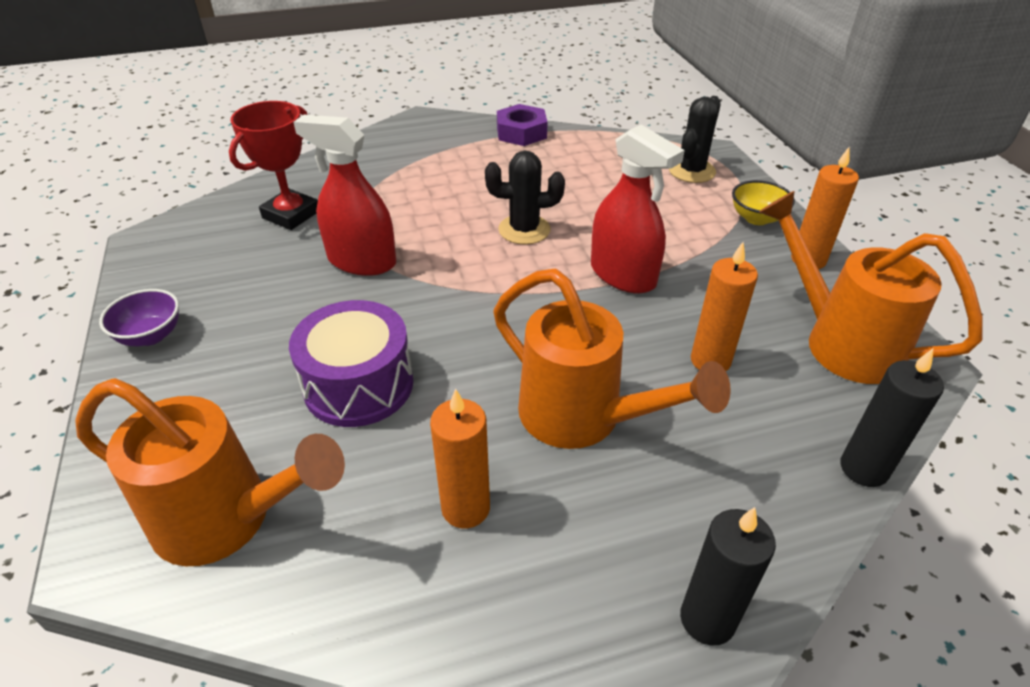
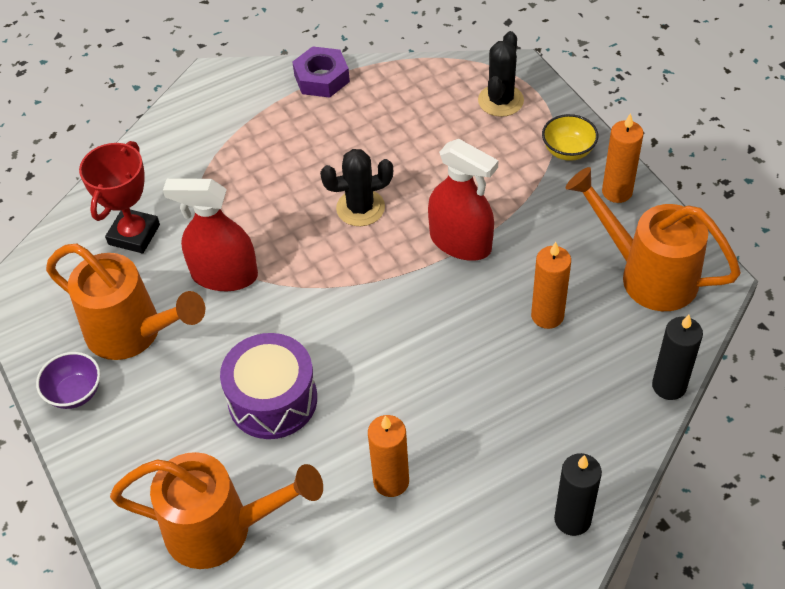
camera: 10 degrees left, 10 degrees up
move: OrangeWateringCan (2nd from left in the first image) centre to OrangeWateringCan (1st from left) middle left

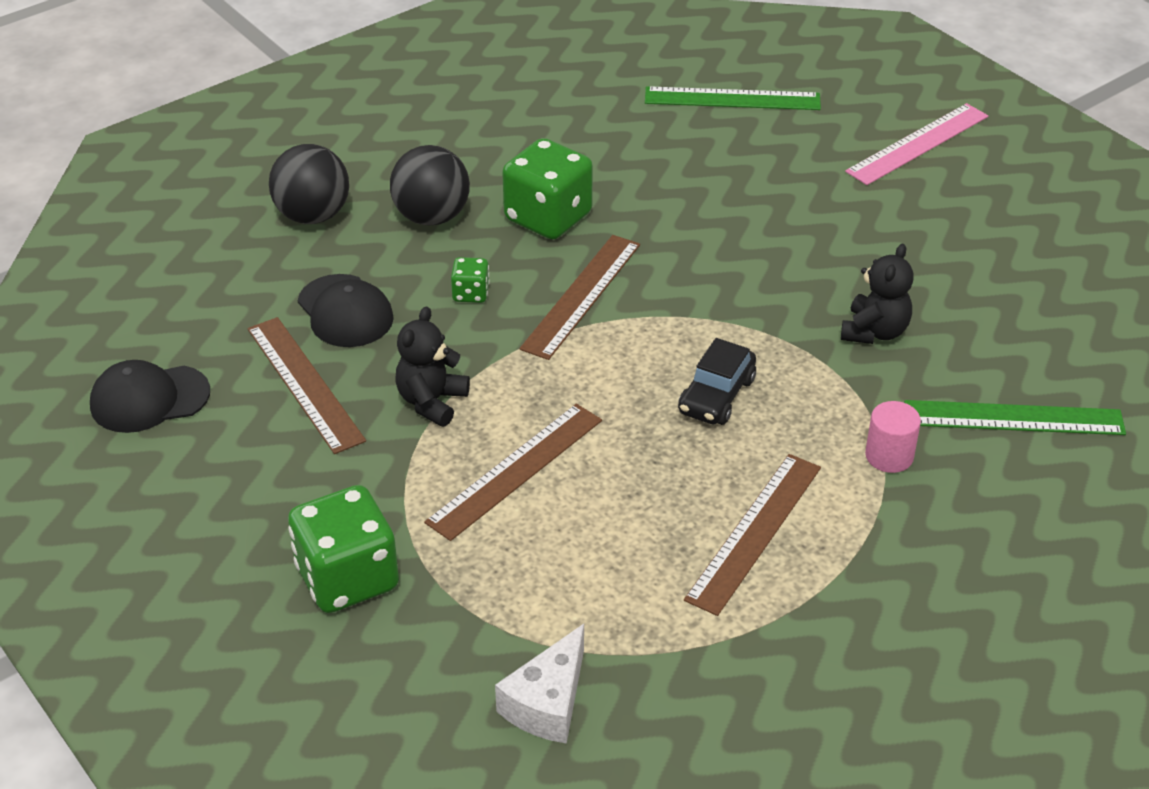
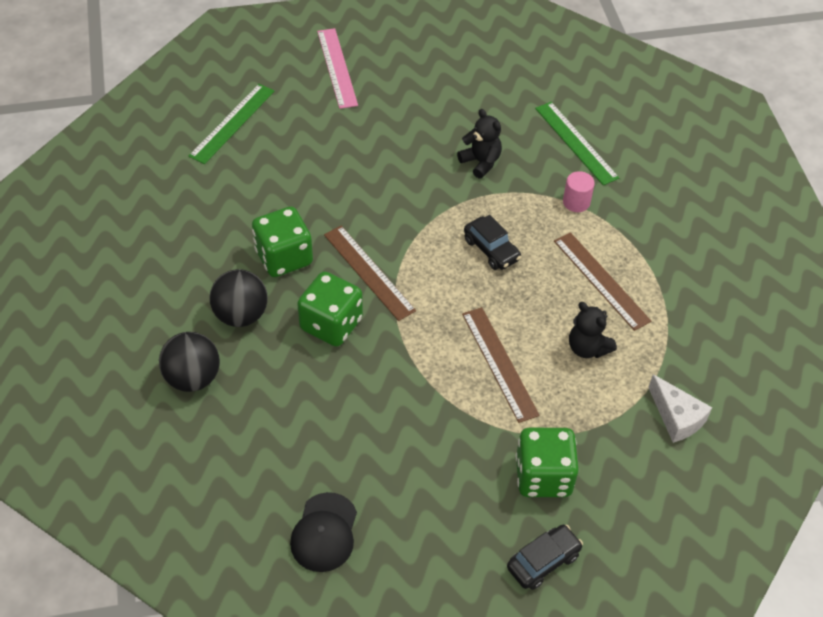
camera: 65 degrees left, 10 degrees up
delete: BrownRuler (1st from left) middle left; BlackCap (2nd from left) middle left
insert: BlackCar (2nd from left) bottom centre
move: BlackTeddyBear (1st from left in the first image) centre to BlackTeddyBear (2nd from left) middle right
rotate: GreenRuler (2nd from left) middle right = top right 60 degrees counterclockwise
resize: GreenDice (2nd from left) centre = centre x2.11

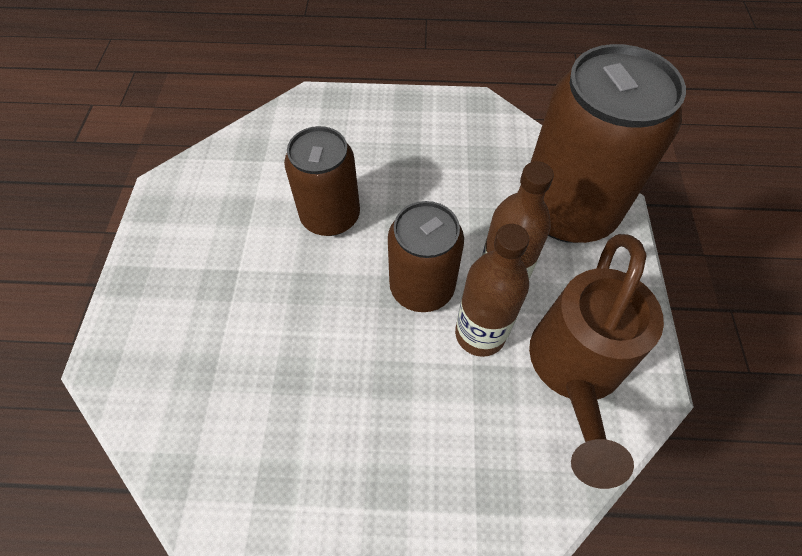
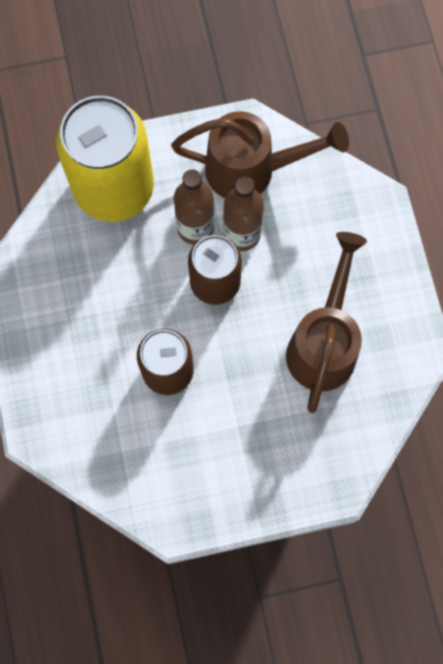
camera: 105 degrees left, 15 degrees up
insert: BrownWateringCan (2nd from left) middle right
recolor: BrownCan (3rd from left) top right to YellowCan top left

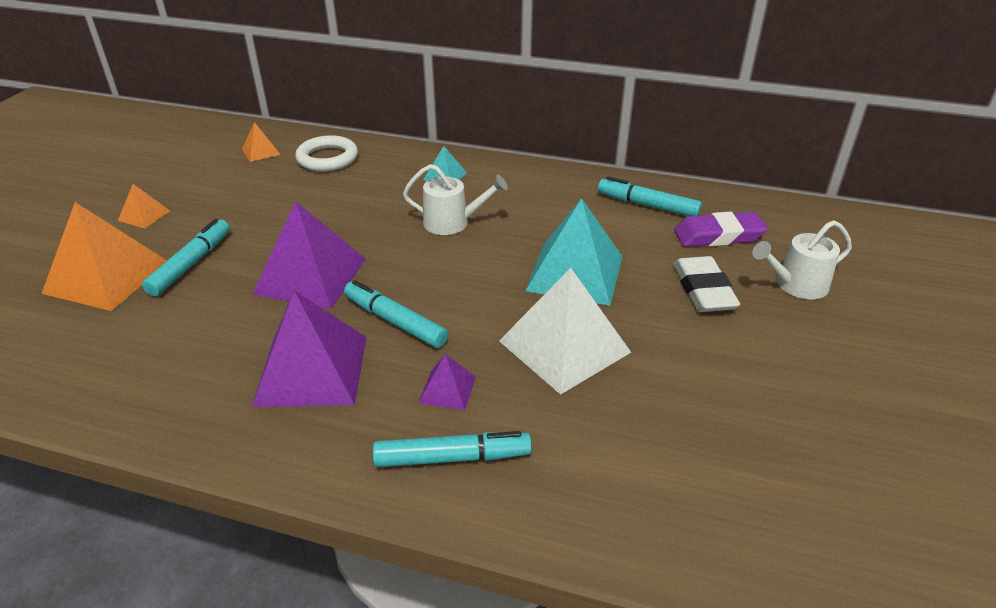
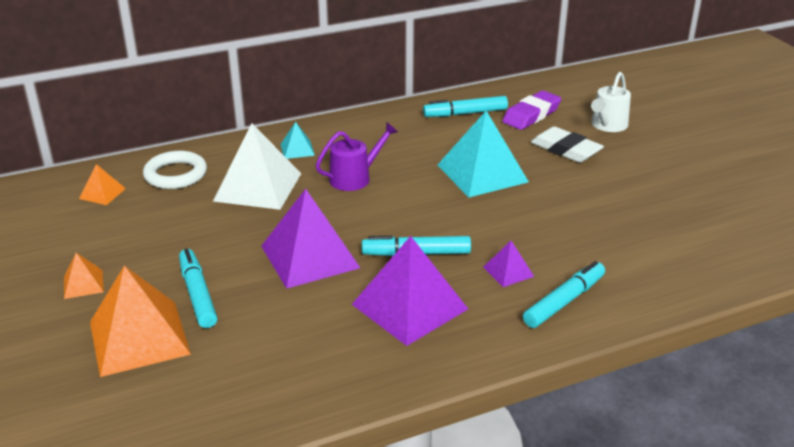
camera: 40 degrees left, 5 degrees down
move: WhitePyramid centre to middle left
recolor: WhiteWateringCan (1st from left) top centre to PurpleWateringCan centre

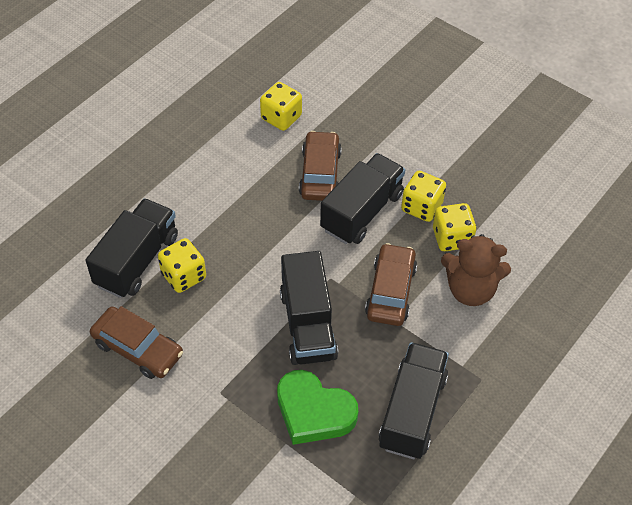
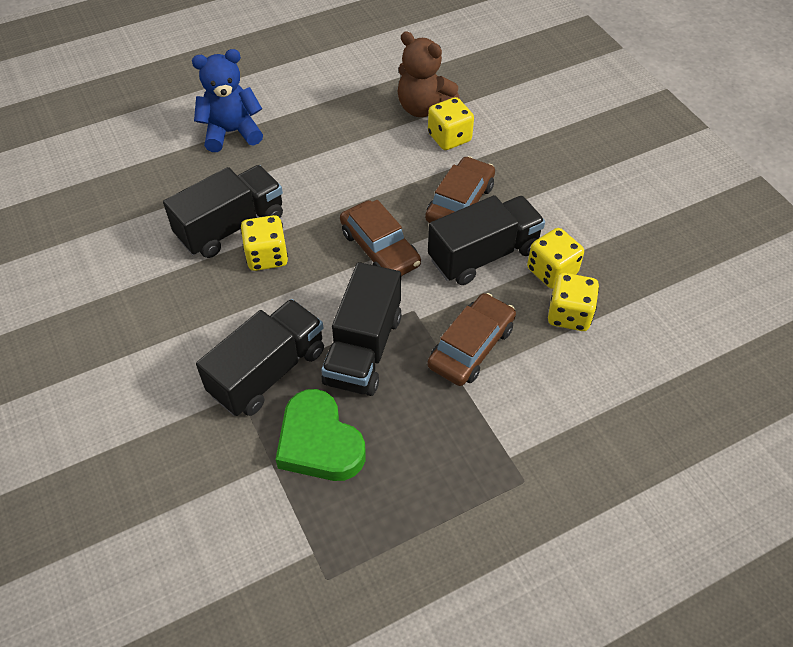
camera: 25 degrees right, 0 degrees up
insert: BlueTeddyBear top left
move: BrownCar (1st from left) bottom left to centre; BlackTruck (4th from left in the first image) bottom centre to BlackTruck (2nd from left) middle left; BrownTeddyBear middle right to top centre

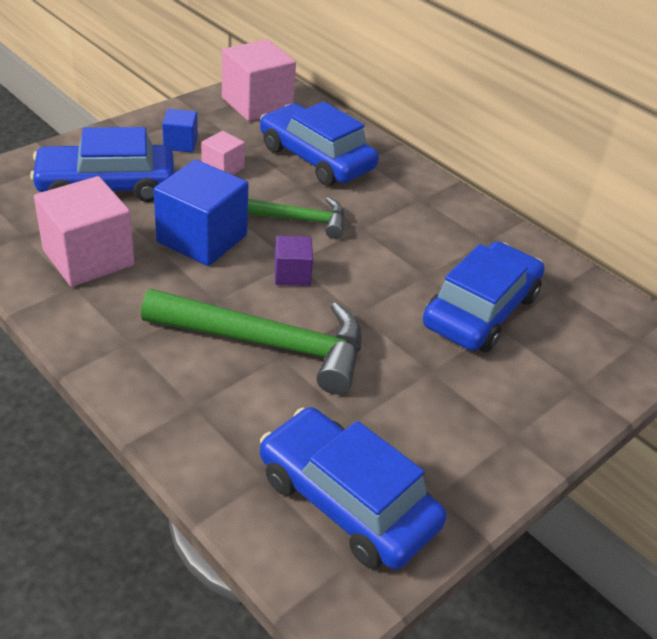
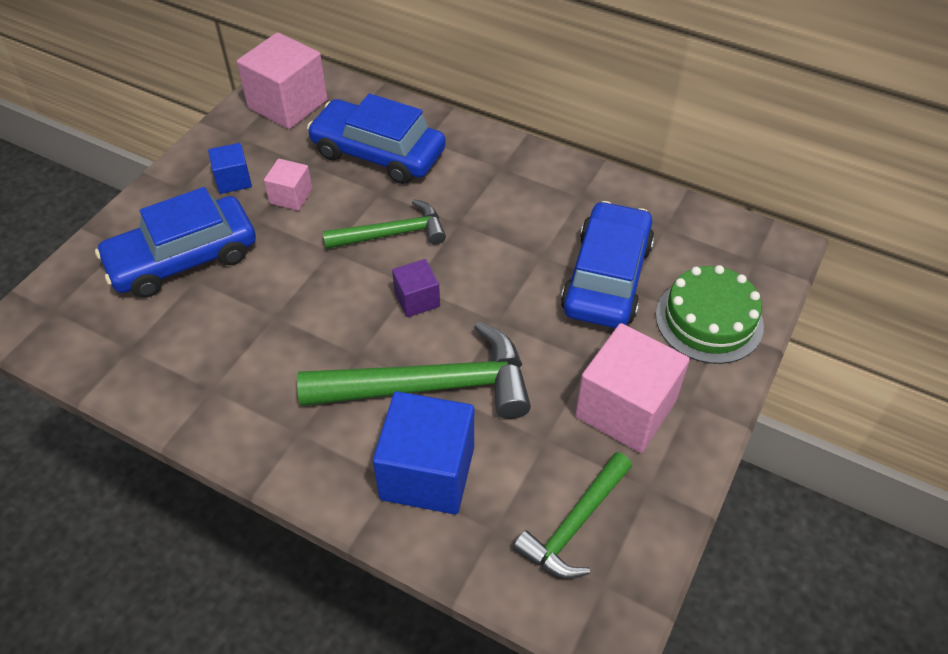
camera: 15 degrees left, 10 degrees up
insert: GreenCake middle right
move: PinkCube (1st from left in the first image) middle left to PinkCube (3rd from left) middle right; BlueCube (2nd from left) top left to bottom centre
replace: BlueCar (3rd from left) bottom centre to GreenHammer (3rd from left) bottom centre

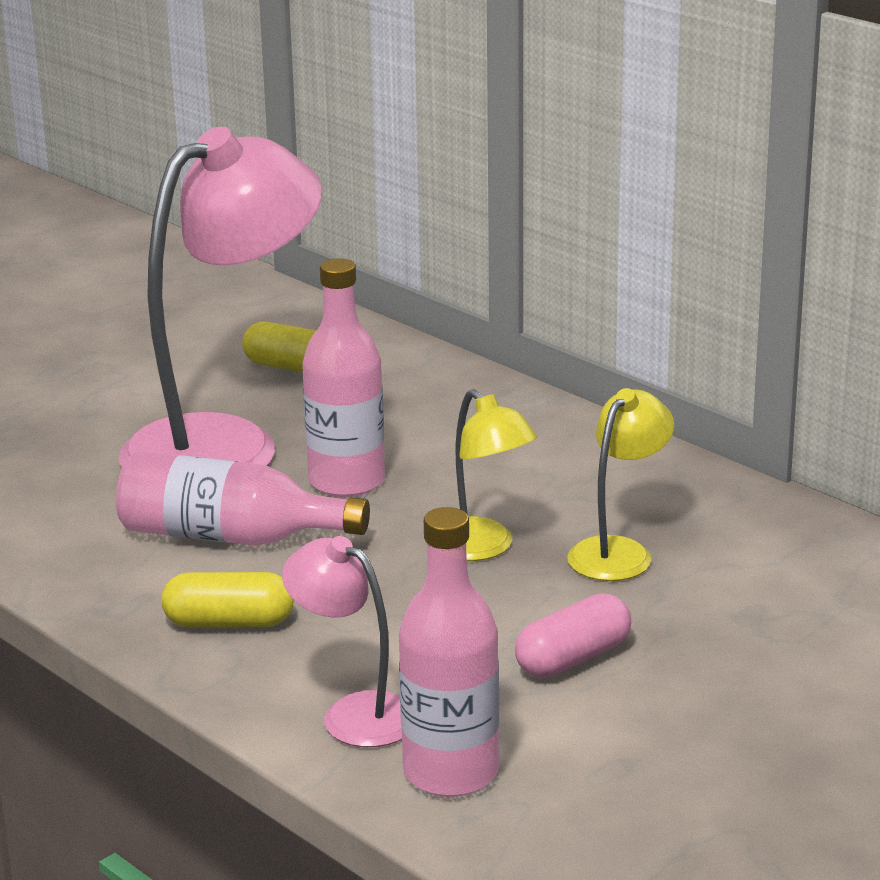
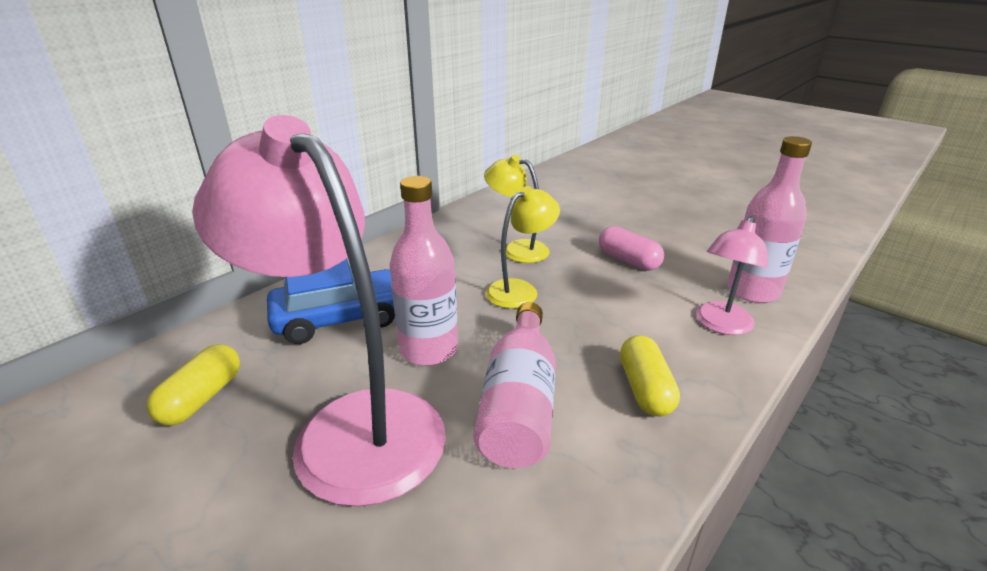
camera: 95 degrees left, 5 degrees up
insert: BlueCar centre

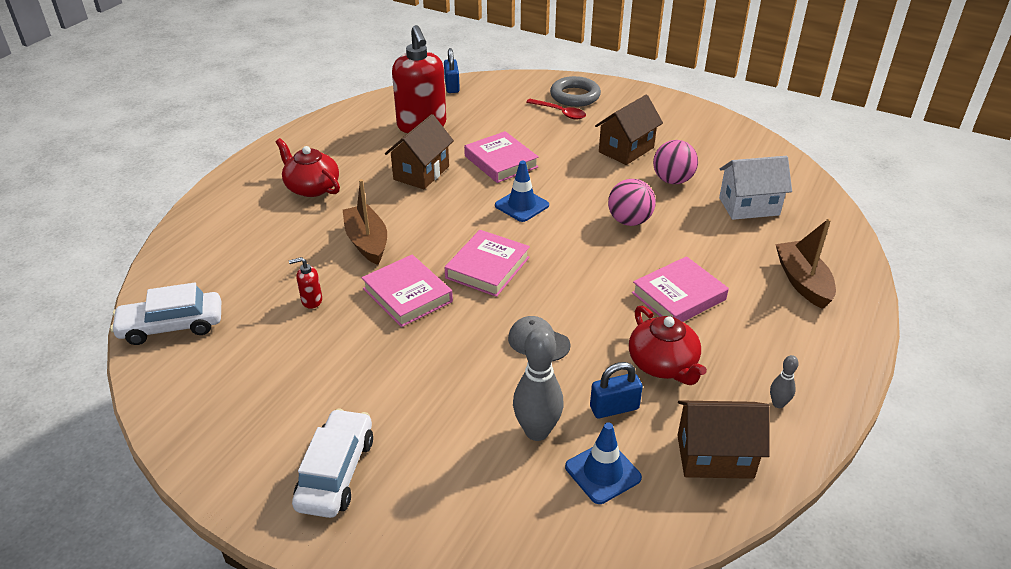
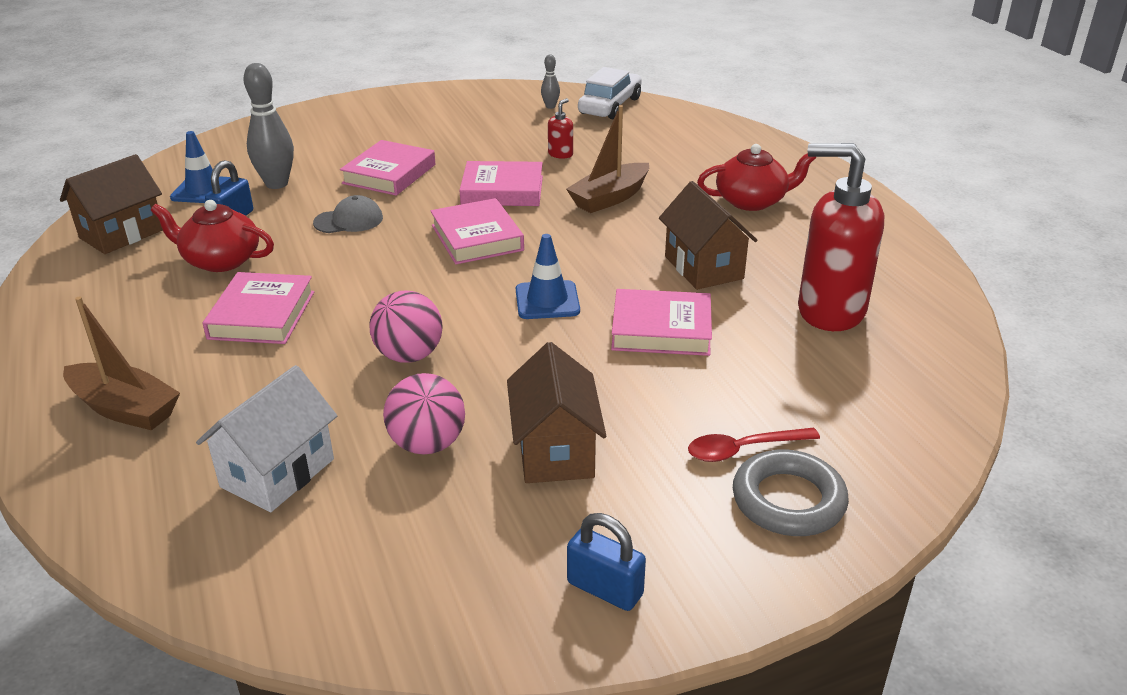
camera: 130 degrees right, 5 degrees down
delete: WhiteCar (2nd from left) bottom left
insert: PinkBook (2nd from left) top centre
move: BluePadlock (1st from left in the first image) top centre to BluePadlock (2nd from left) bottom centre; GreyBowlingPin (2nd from left) bottom right to top centre
rotate: BrownBoat (1st from left in the first image) centre = top centre 120 degrees clockwise

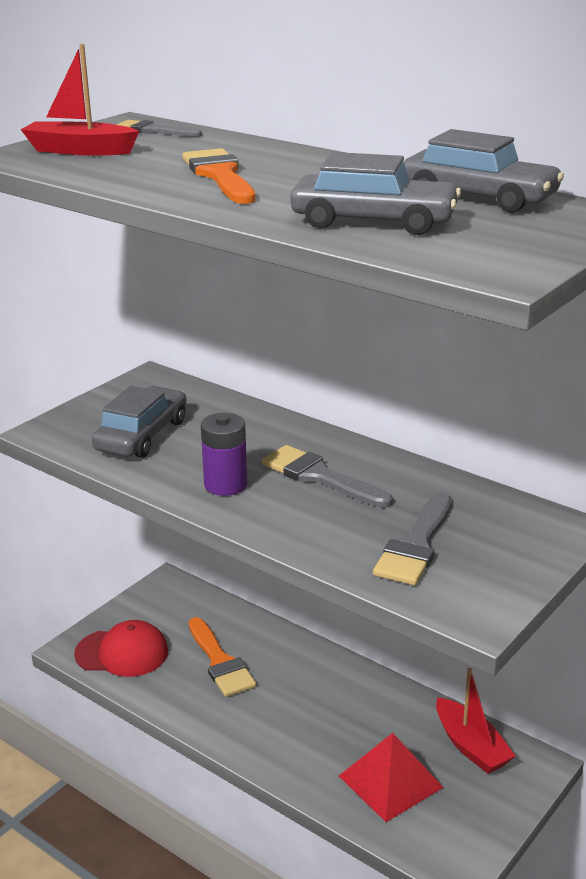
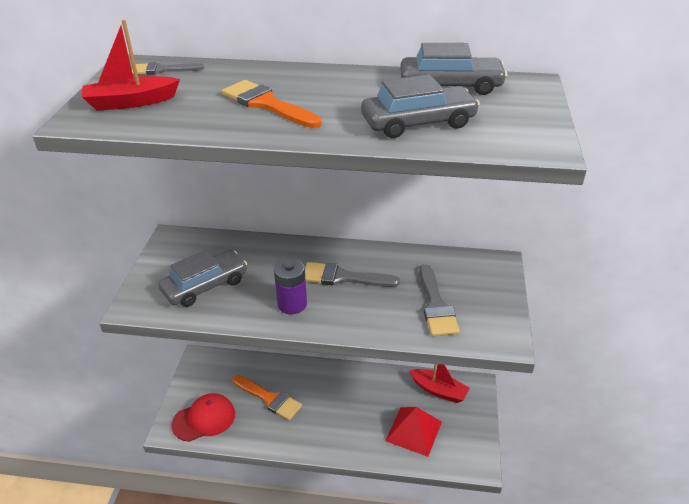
camera: 30 degrees left, 10 degrees up
rotate: GreyCar (1st from left) middle left = middle left 60 degrees clockwise

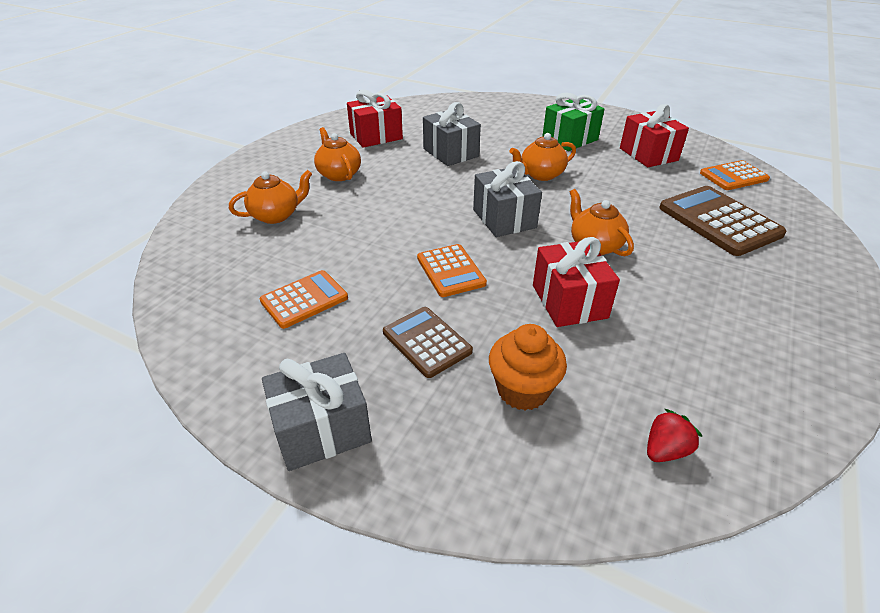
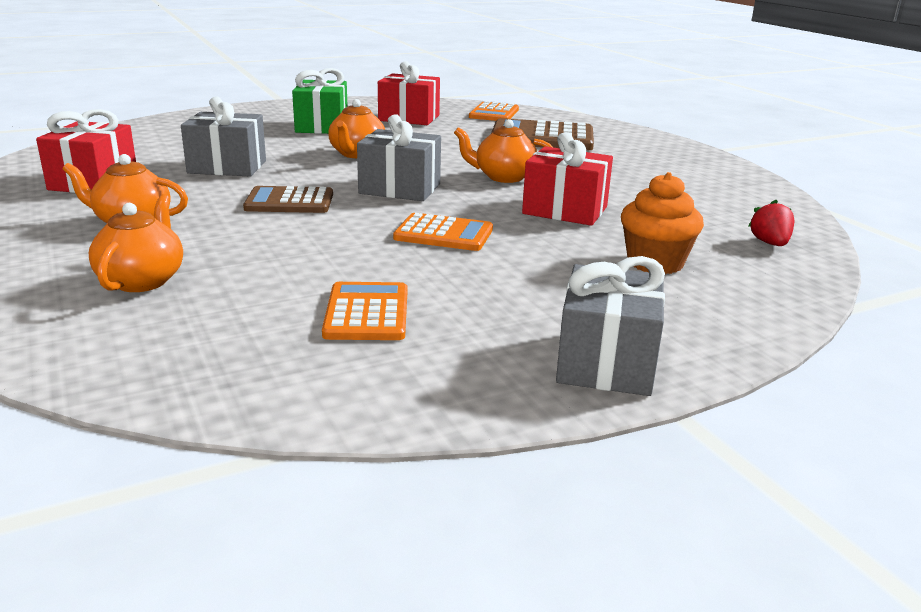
camera: 55 degrees left, 15 degrees down
move: BrownCalculator (1st from left) centre to top left

